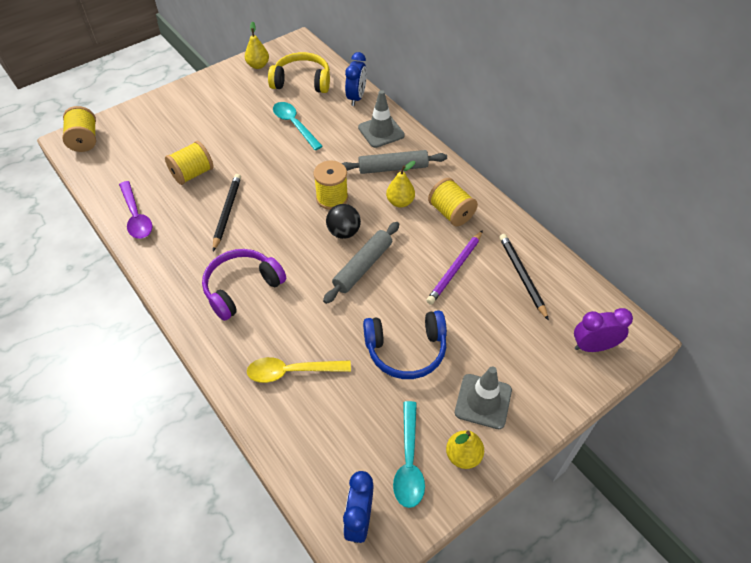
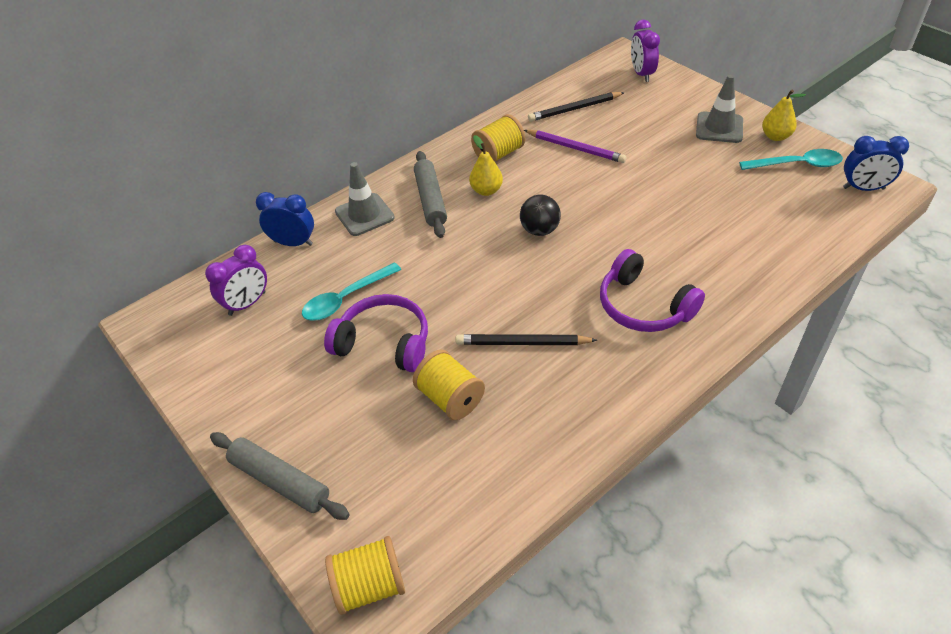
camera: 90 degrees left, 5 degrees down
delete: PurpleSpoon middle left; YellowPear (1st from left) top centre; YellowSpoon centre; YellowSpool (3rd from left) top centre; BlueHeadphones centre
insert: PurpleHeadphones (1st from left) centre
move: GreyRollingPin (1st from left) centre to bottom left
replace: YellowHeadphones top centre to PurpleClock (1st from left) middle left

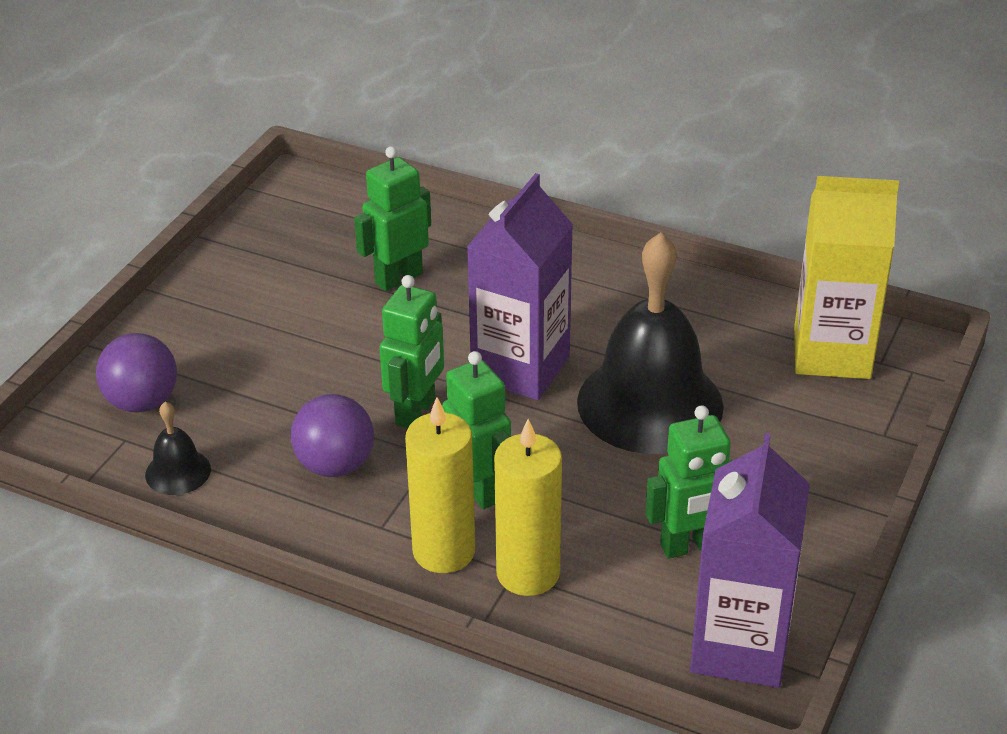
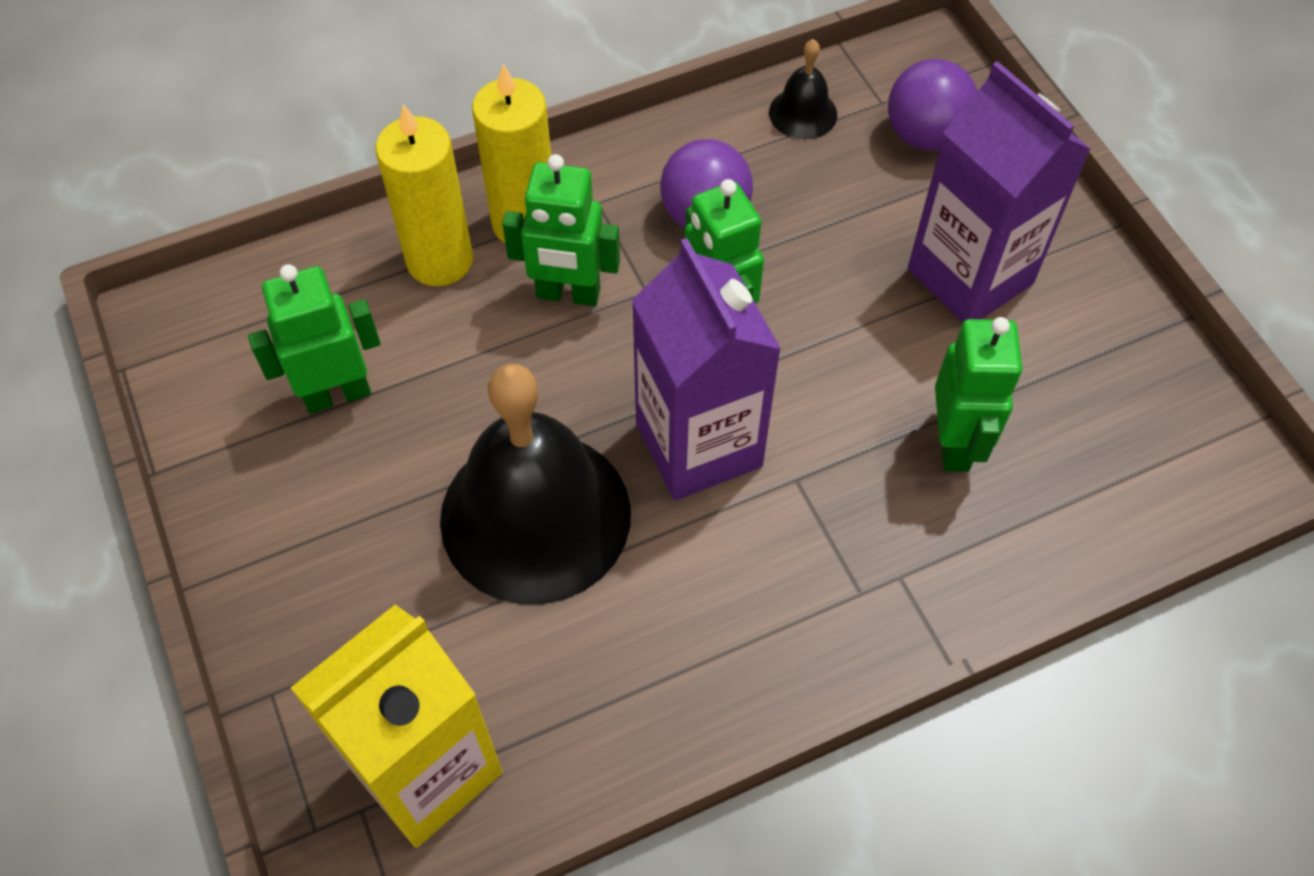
camera: 130 degrees right, 20 degrees up
move: PurpleCarton (2nd from left) bottom right to top right
rotate: GreenRobot (4th from left in the first image) middle right = middle left 45 degrees clockwise

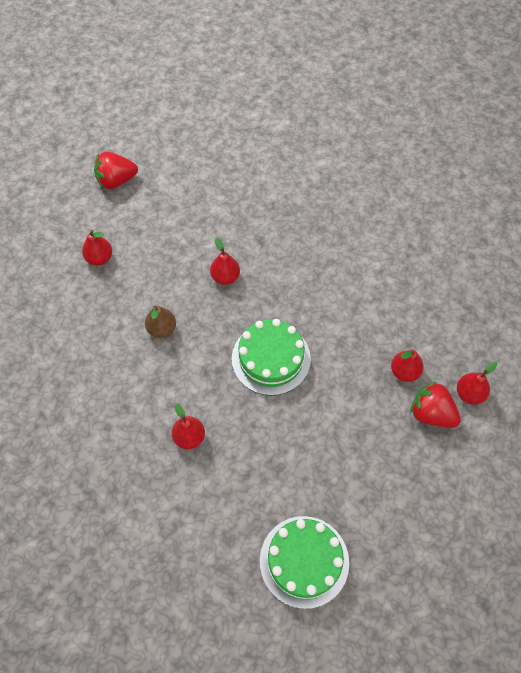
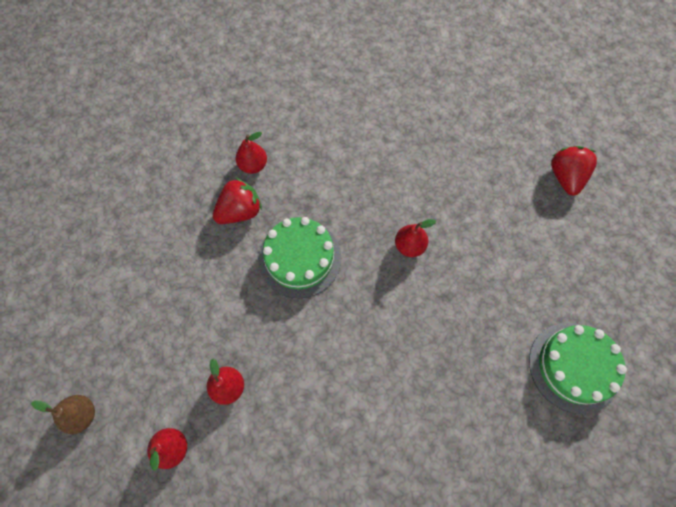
camera: 110 degrees right, 5 degrees up
delete: RedPear (1st from left) middle left
move: BrownPear middle left to bottom left; GreenCake (2nd from left) bottom centre to bottom right; RedStrawberry (2nd from left in the first image) middle right to RedStrawberry (1st from left) centre

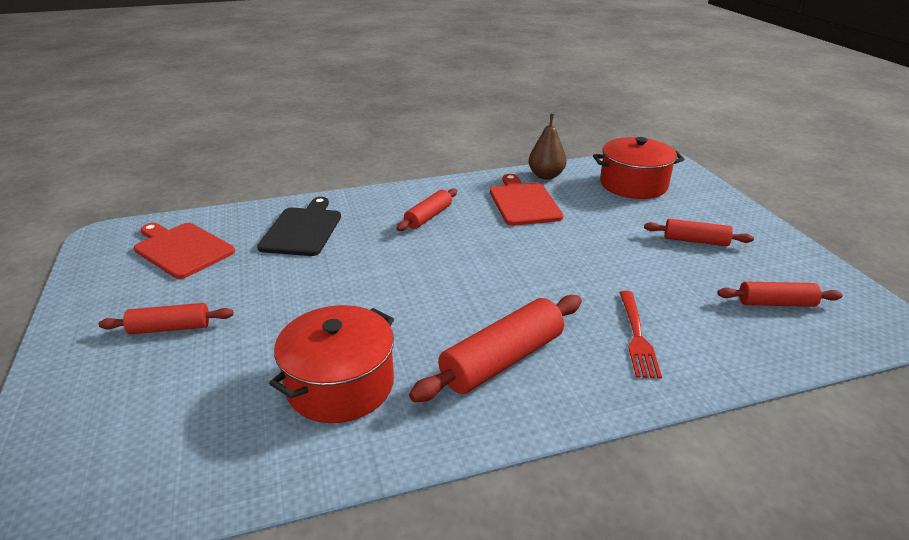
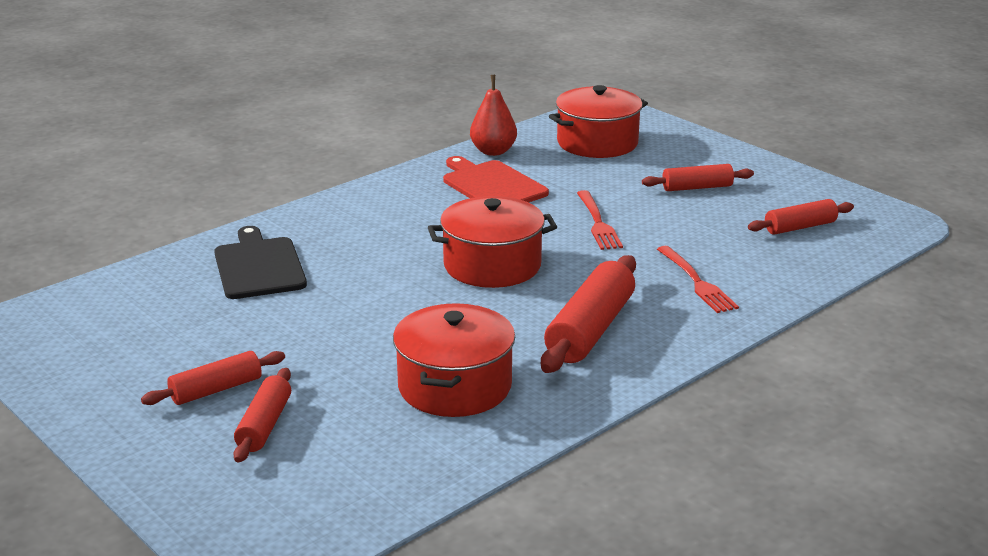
camera: 25 degrees left, 5 degrees down
delete: RedCuttingBoard (1st from left) middle left
insert: RedPot (2nd from left) centre; RedFork (1st from left) centre
move: RedRollingPin (2nd from left) centre to bottom left
recolor: BrownPear top centre to RedPear top centre

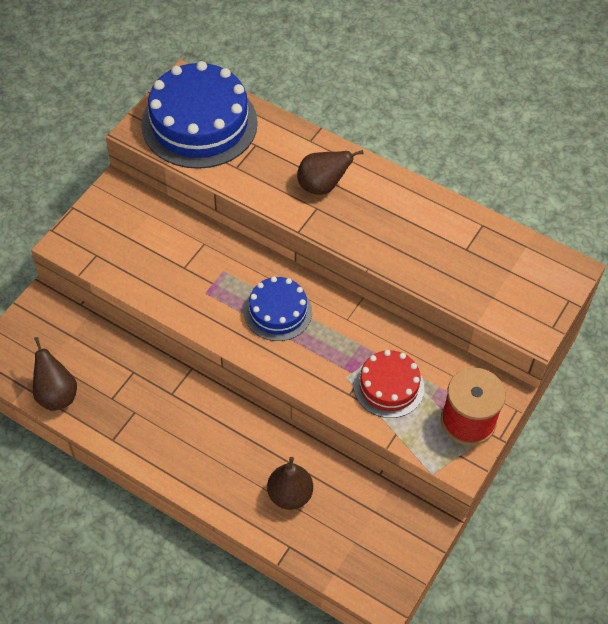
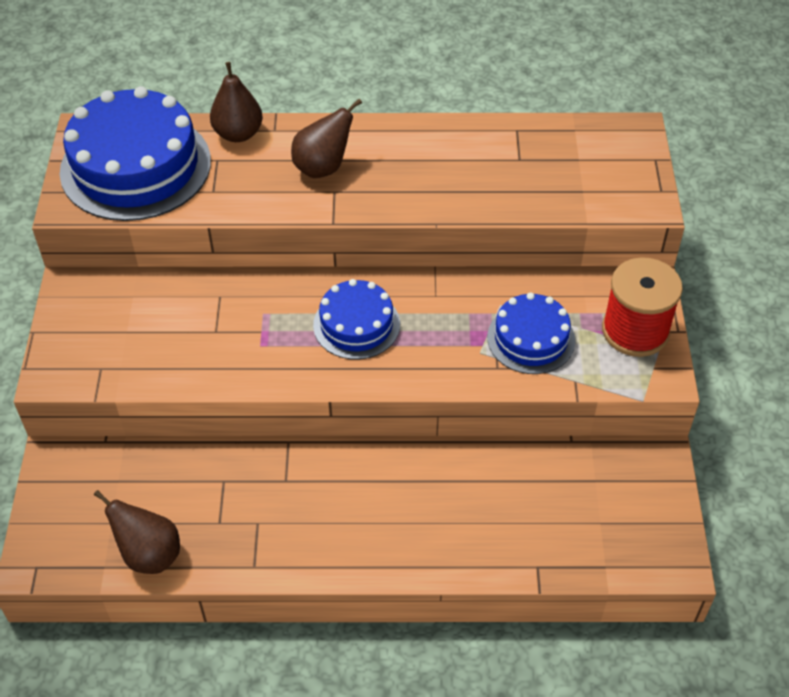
camera: 30 degrees left, 5 degrees down
move: BrownPear (2nd from left) bottom centre to top left
recolor: RedCake centre to BlueCake (3rd from left) middle right

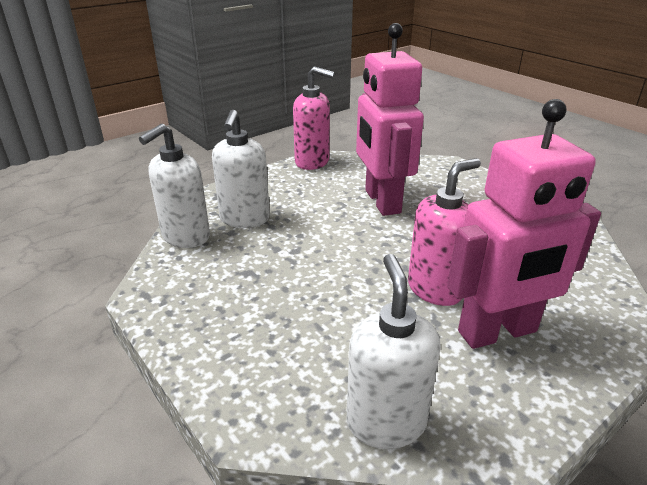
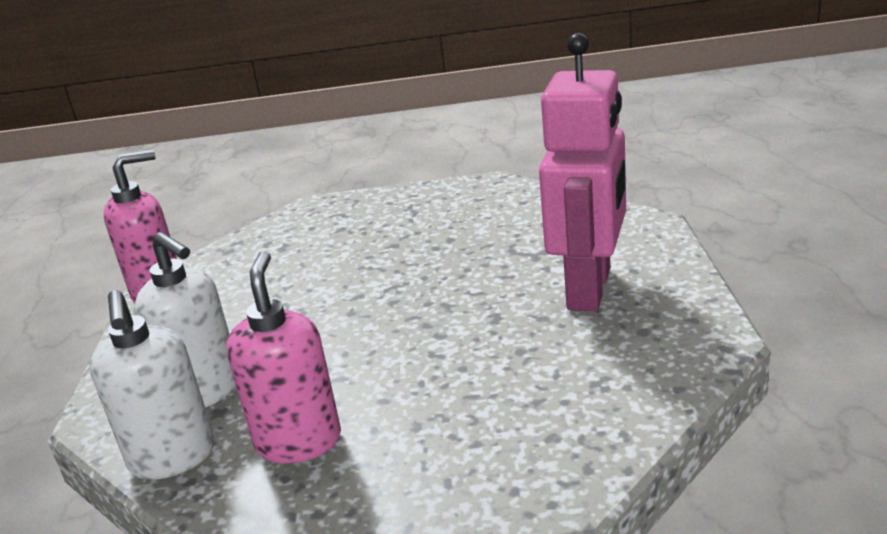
camera: 50 degrees left, 5 degrees down
delete: WhiteSoapDispenser (3rd from left) bottom centre; PinkRobot (1st from left) top centre
move: PinkSoapDispenser (2nd from left) middle right to bottom left

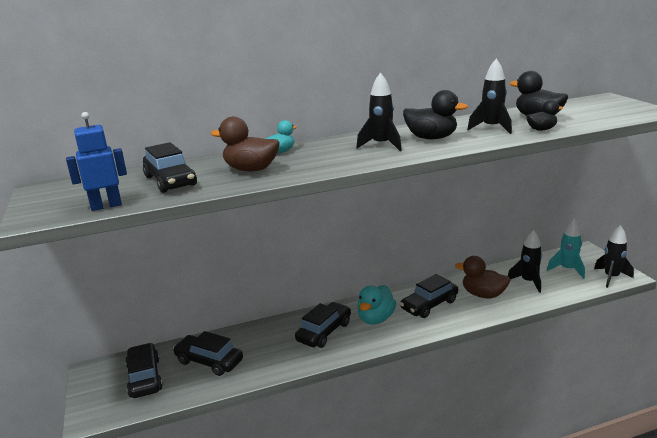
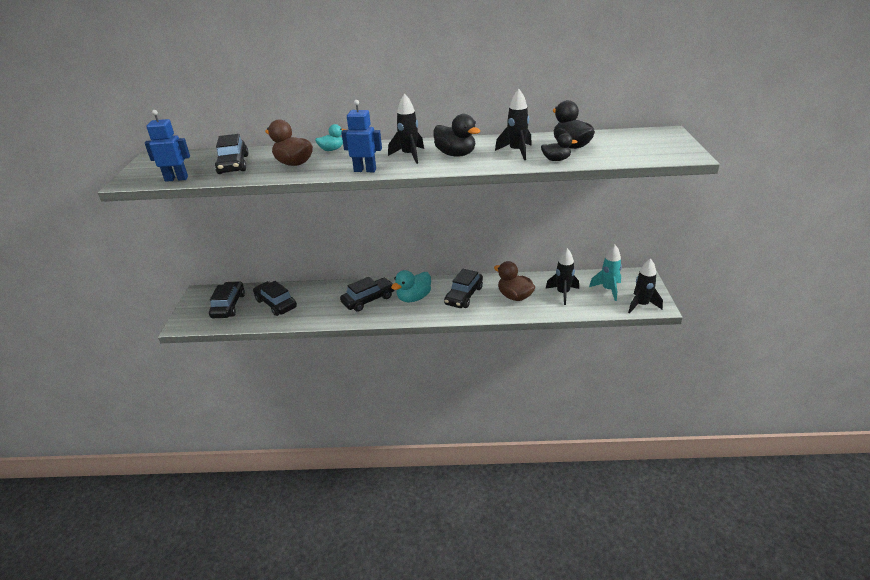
camera: 20 degrees right, 10 degrees up
insert: BlueRobot (2nd from left) top centre
rotate: BlackCar (5th from left) bottom centre = centre 45 degrees counterclockwise

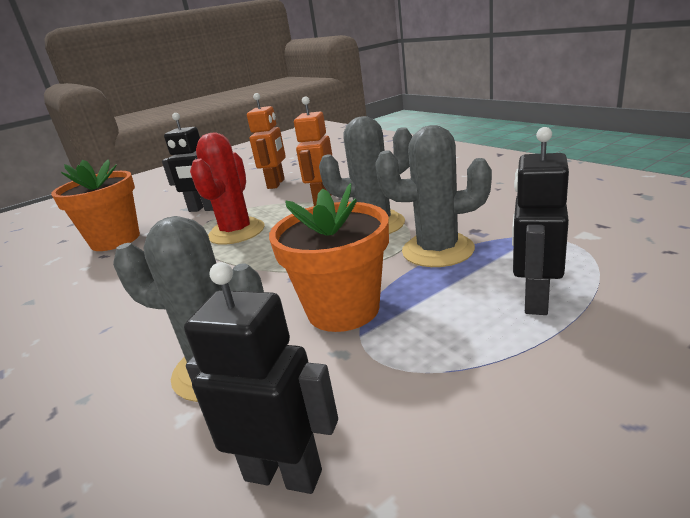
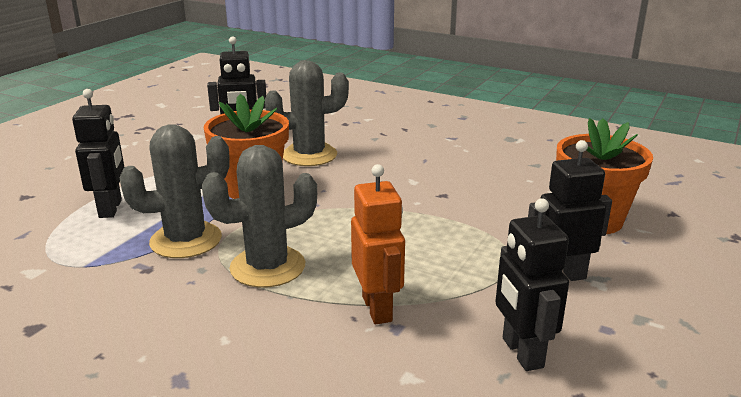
camera: 150 degrees right, 0 degrees up
delete: RedCactus middle left
recolor: OrangeRobot (1st from left) top centre to BlackRobot (3rd from left) bottom right

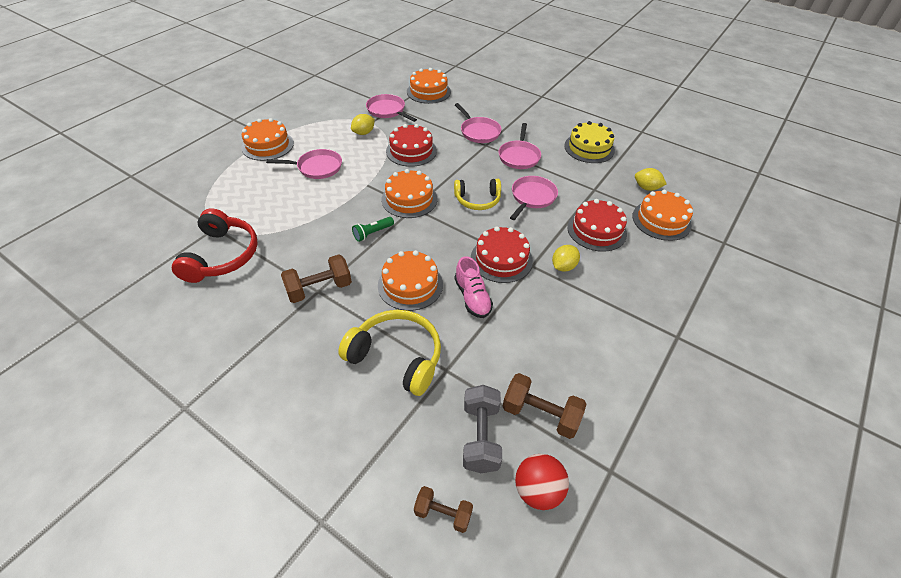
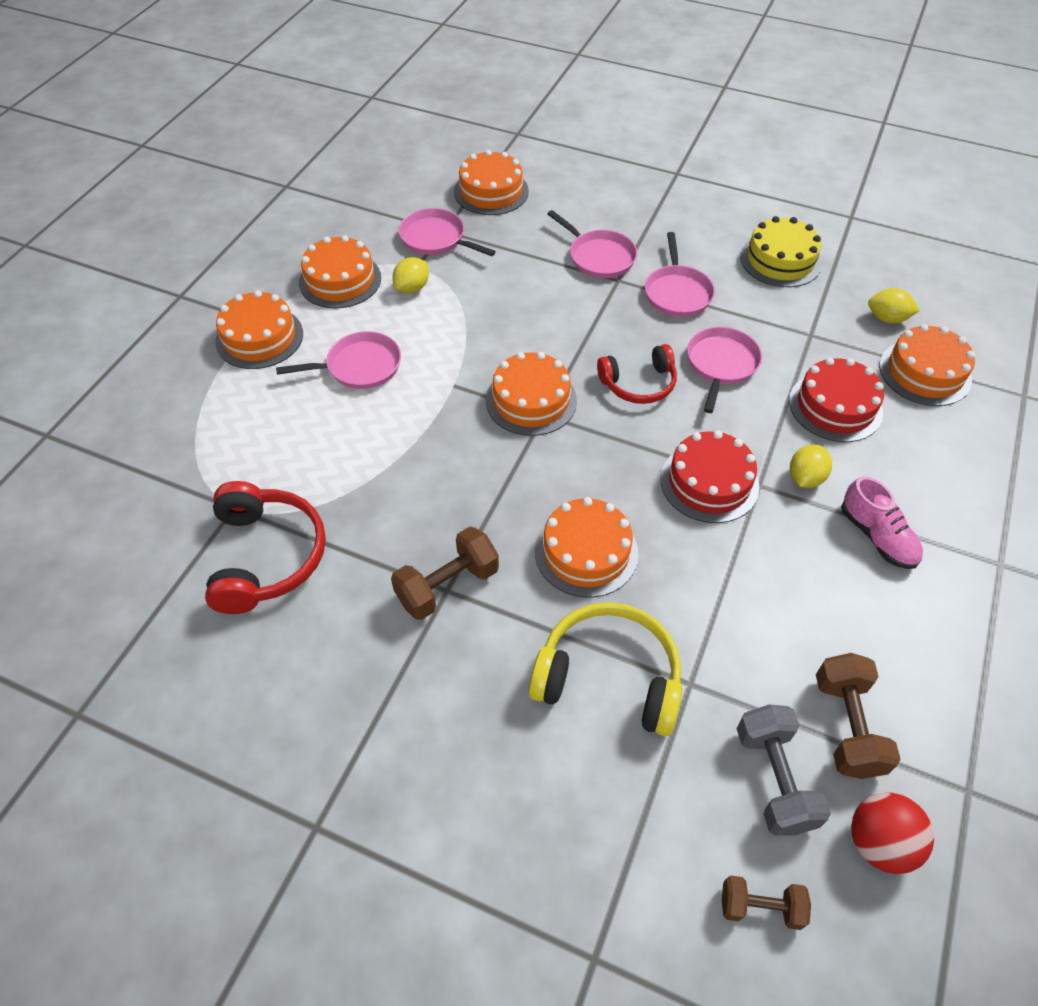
camera: 10 degrees left, 5 degrees up
delete: GreenFlashlight centre; RedCake (1st from left) top centre
insert: OrangeCake (2nd from left) top left
move: PinkShoe centre to middle right
recolor: YellowHeadphones (2nd from left) centre to RedHeadphones (2nd from left) centre
rotate: BrownDumbbell (3rd from left) bottom centre = bottom right 75 degrees clockwise

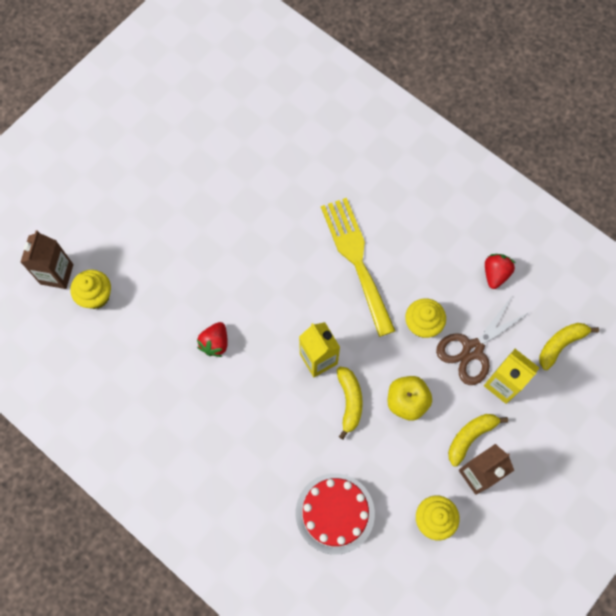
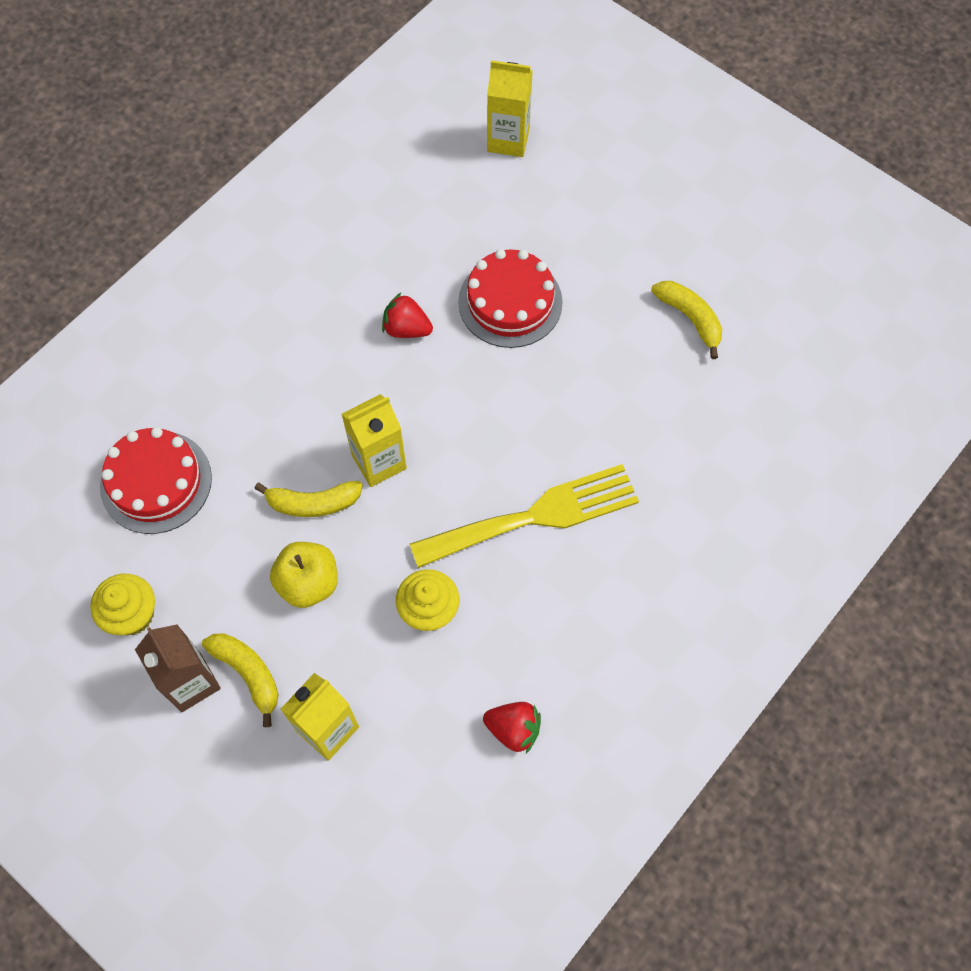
camera: 90 degrees right, 5 degrees down
delete: YellowCupcake (1st from left) middle left; BrownScissors middle right
insert: RedCake (2nd from left) top centre
move: YellowBanana (3rd from left) middle right to top right
recolor: BrownCarton (1st from left) middle left to YellowCarton (3rd from left) top centre

